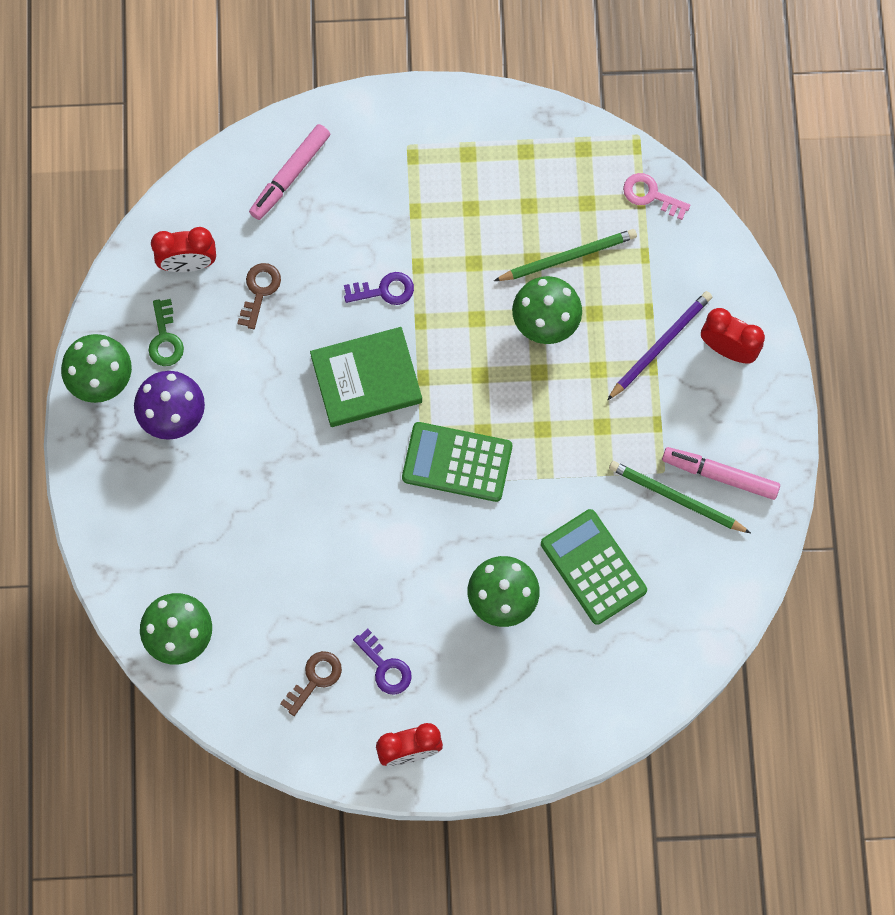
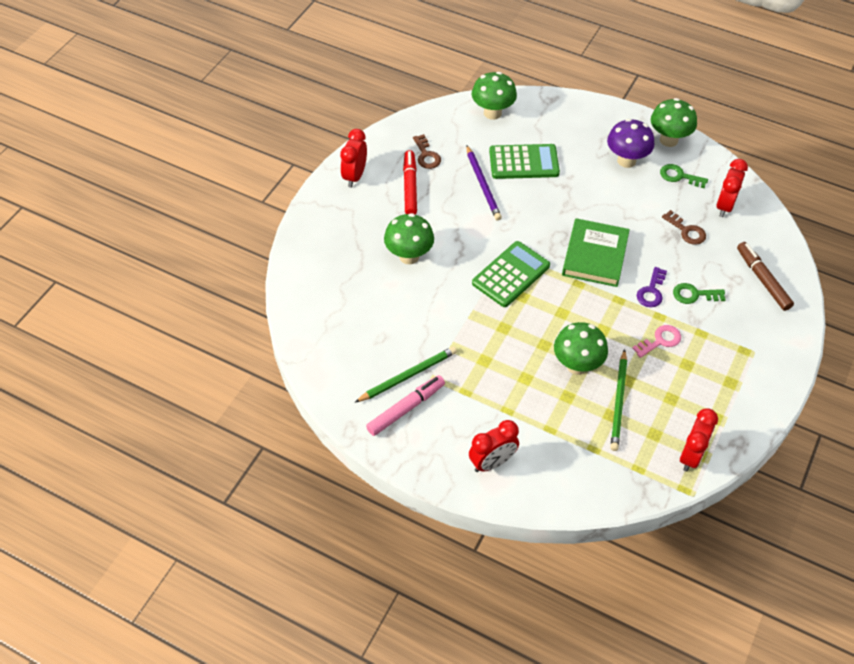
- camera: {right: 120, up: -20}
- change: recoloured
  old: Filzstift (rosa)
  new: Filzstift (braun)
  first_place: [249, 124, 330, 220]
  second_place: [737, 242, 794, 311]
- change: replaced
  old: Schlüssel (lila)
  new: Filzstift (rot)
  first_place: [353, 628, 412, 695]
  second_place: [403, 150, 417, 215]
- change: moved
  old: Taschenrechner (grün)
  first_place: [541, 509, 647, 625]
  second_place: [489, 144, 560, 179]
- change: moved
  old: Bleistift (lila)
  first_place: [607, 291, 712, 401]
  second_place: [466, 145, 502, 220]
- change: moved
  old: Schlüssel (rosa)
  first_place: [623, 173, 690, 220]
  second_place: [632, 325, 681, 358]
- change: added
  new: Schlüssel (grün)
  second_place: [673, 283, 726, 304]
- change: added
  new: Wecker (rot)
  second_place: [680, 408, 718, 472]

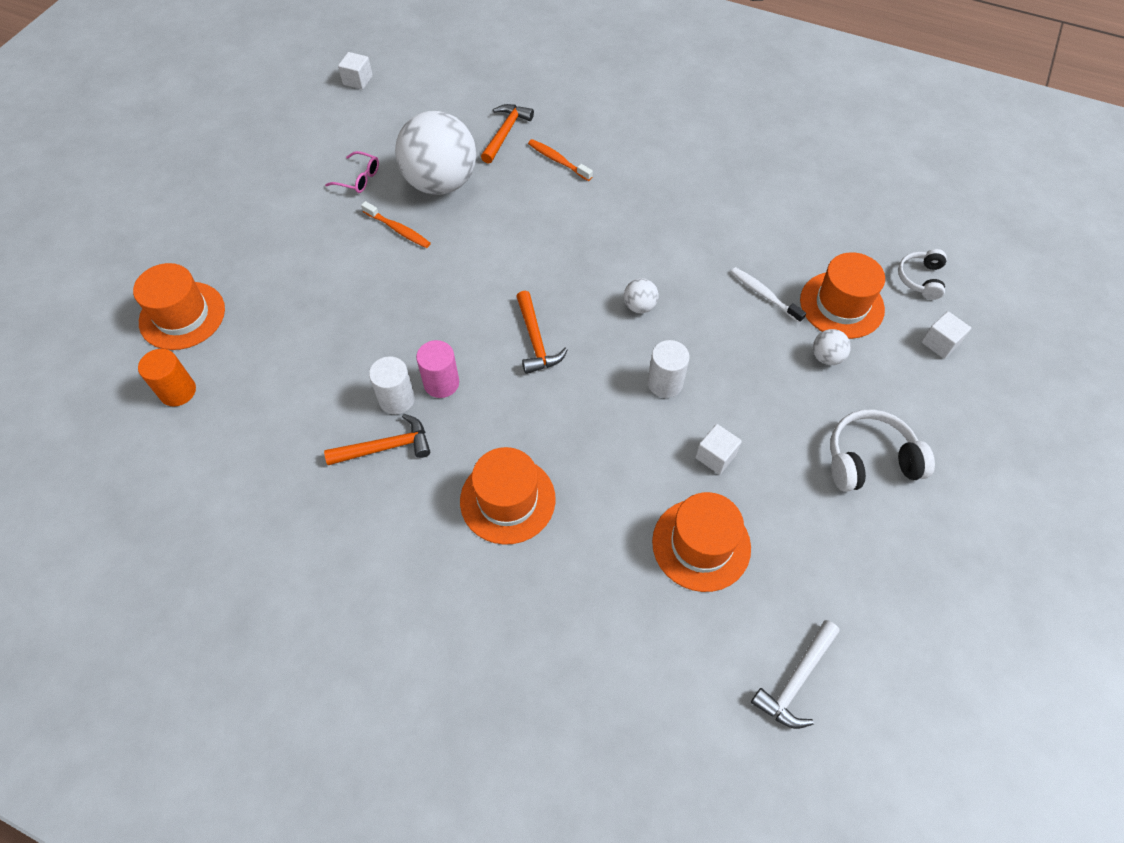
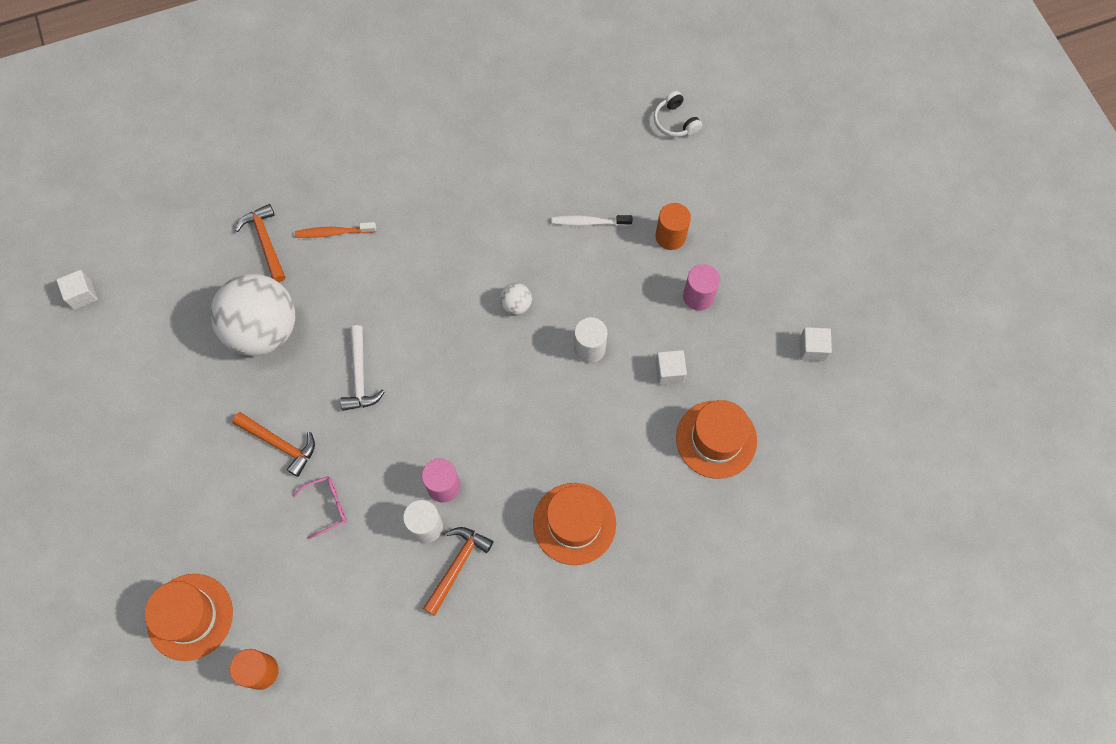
- camera: {right: -45, up: 10}
- change: moved
  old: Brille (rosa)
  first_place: [325, 151, 379, 193]
  second_place: [293, 476, 347, 539]
- change: removed
  old: Zahnbürste (orange)
  first_place: [361, 201, 431, 248]
- change: moved
  old: Hammer (orange)
  first_place: [516, 291, 568, 374]
  second_place: [232, 412, 315, 477]
- change: moved
  old: Hammer (weiß)
  first_place: [751, 620, 840, 729]
  second_place: [340, 325, 385, 411]
- change: removed
  old: Hut (orange)
  first_place: [800, 252, 885, 339]
- change: replaced
  old: Ball (weiß)
  new: Vollzylinder (orange)
  first_place: [813, 329, 851, 365]
  second_place: [655, 203, 691, 250]
- change: removed
  old: Kopfhörer (weiß)
  first_place: [830, 409, 935, 492]
- change: moved
  old: Kubus (weiß)
  first_place: [921, 311, 971, 359]
  second_place: [799, 327, 832, 361]
- change: added
  new: Vollzylinder (rosa)
  second_place: [683, 264, 720, 311]

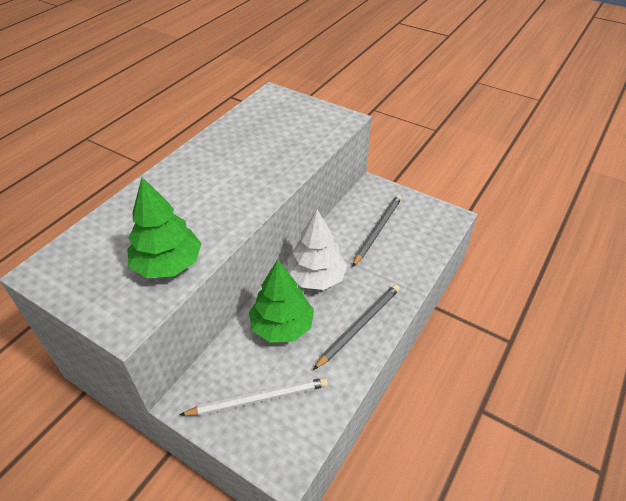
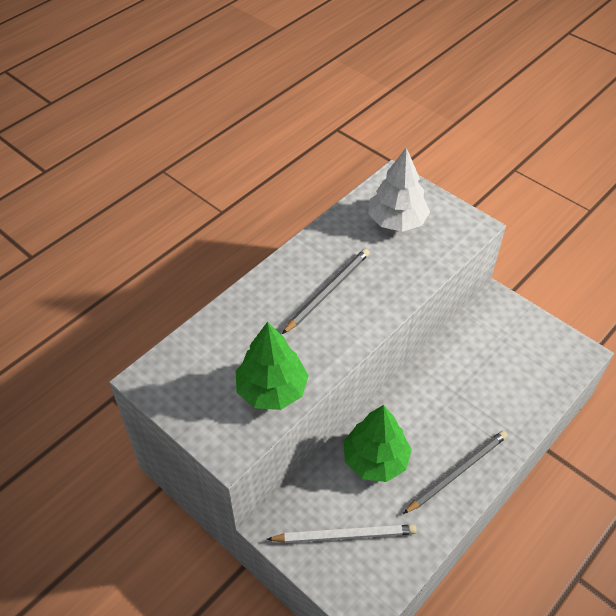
- camera: {right: 10, up: 5}
- change: moved
  old: Baum (weiß)
  first_place: [288, 210, 347, 290]
  second_place: [368, 147, 430, 232]
- change: moved
  old: Bleistift (grau)
  first_place: [352, 195, 402, 267]
  second_place: [282, 249, 369, 334]

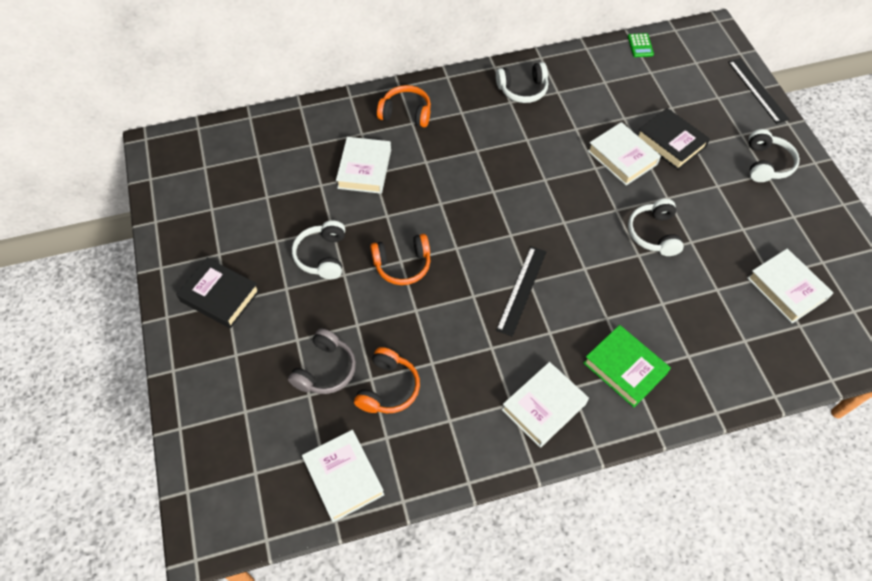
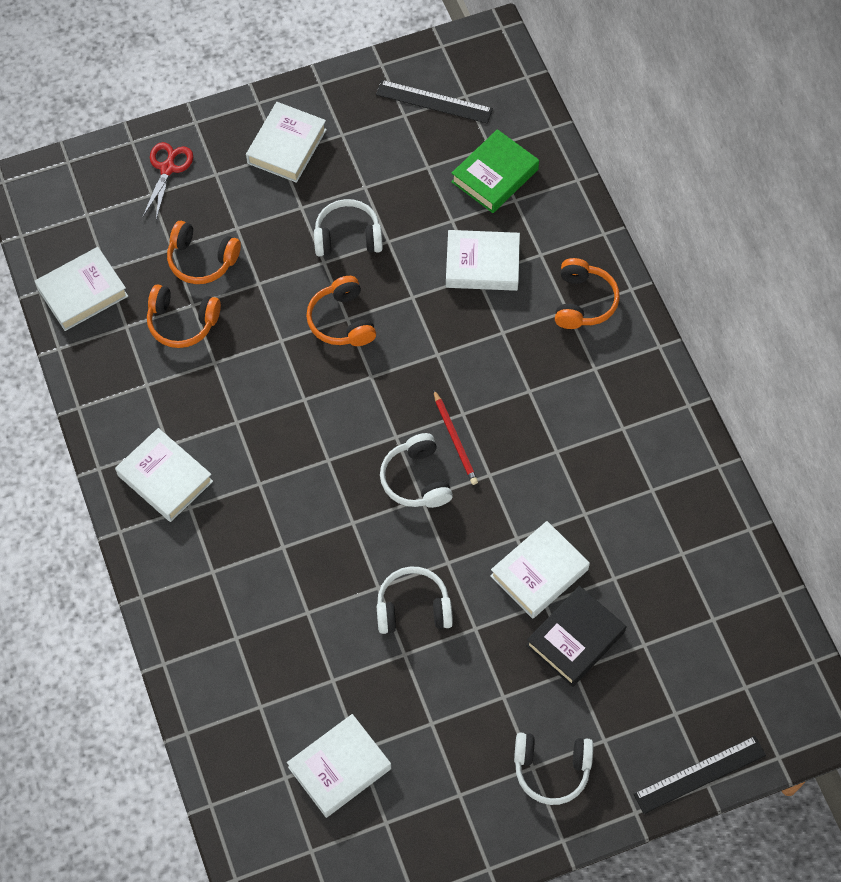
- camera: {right: 85, up: 5}
- change: recoloured
  old: Buch (schwarz)
  new: Buch (weiß)
  first_place: [176, 258, 260, 328]
  second_place: [246, 102, 327, 183]
- change: recoloured
  old: Kopfhörer (grau)
  new: Kopfhörer (orange)
  first_place: [288, 329, 356, 394]
  second_place: [167, 221, 241, 284]
- change: moved
  old: Kopfhörer (weiß)
  first_place: [496, 62, 548, 103]
  second_place: [380, 433, 453, 508]
- change: moved
  old: Lineal (schwarz)
  first_place: [496, 246, 546, 337]
  second_place: [376, 80, 493, 124]
- change: moved
  old: Buch (grün)
  first_place: [583, 325, 671, 407]
  second_place: [451, 129, 539, 213]
- change: removed
  old: Taschenrechner (grün)
  first_place: [628, 33, 654, 57]
- change: added
  new: Schere (rot)
  second_place: [143, 142, 193, 219]
- change: added
  new: Bleistift (rot)
  second_place: [433, 389, 478, 485]

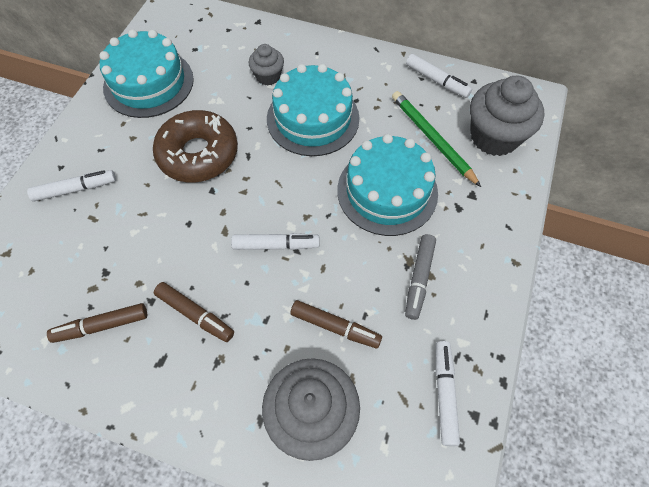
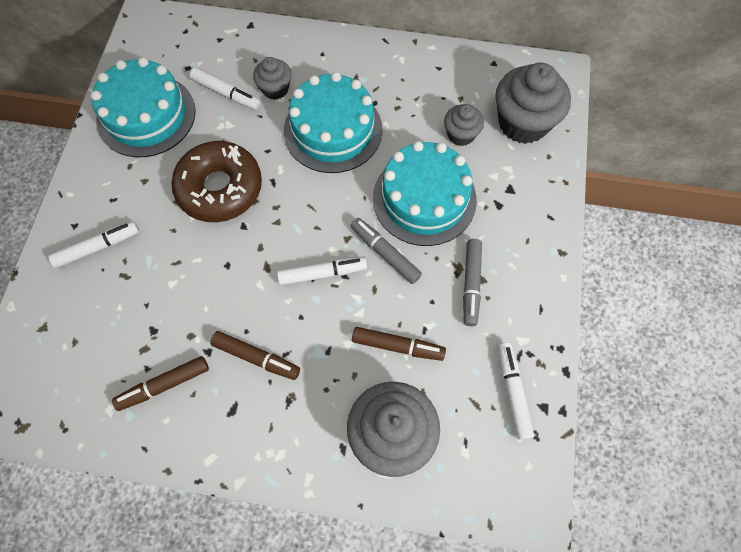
- camera: {right: -10, up: 5}
- change: replaced
  old: Bleistift (grün)
  new: Muffin (grau)
  first_place: [392, 91, 481, 187]
  second_place: [444, 104, 484, 146]
- change: moved
  old: Filzstift (weiß)
  first_place: [406, 54, 472, 98]
  second_place: [190, 67, 261, 110]
- change: added
  new: Filzstift (grau)
  second_place: [351, 218, 422, 284]

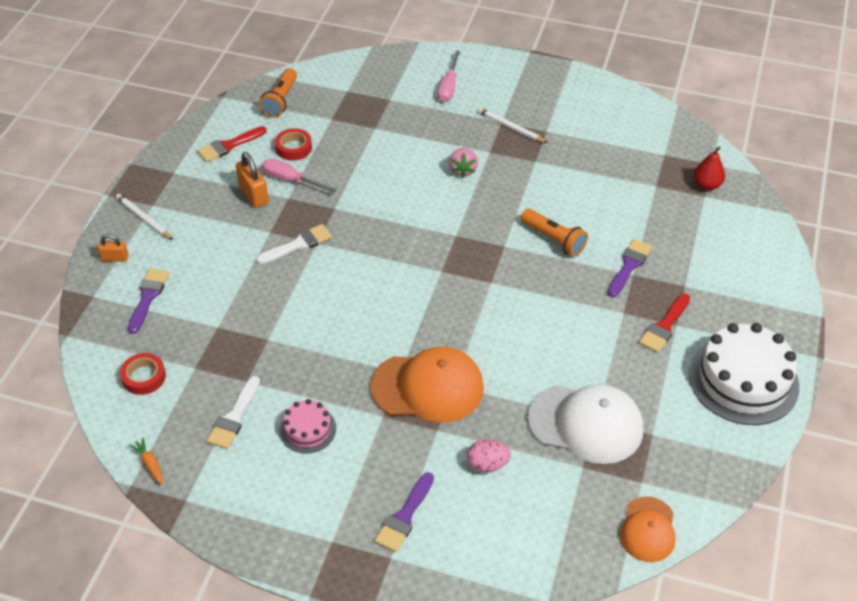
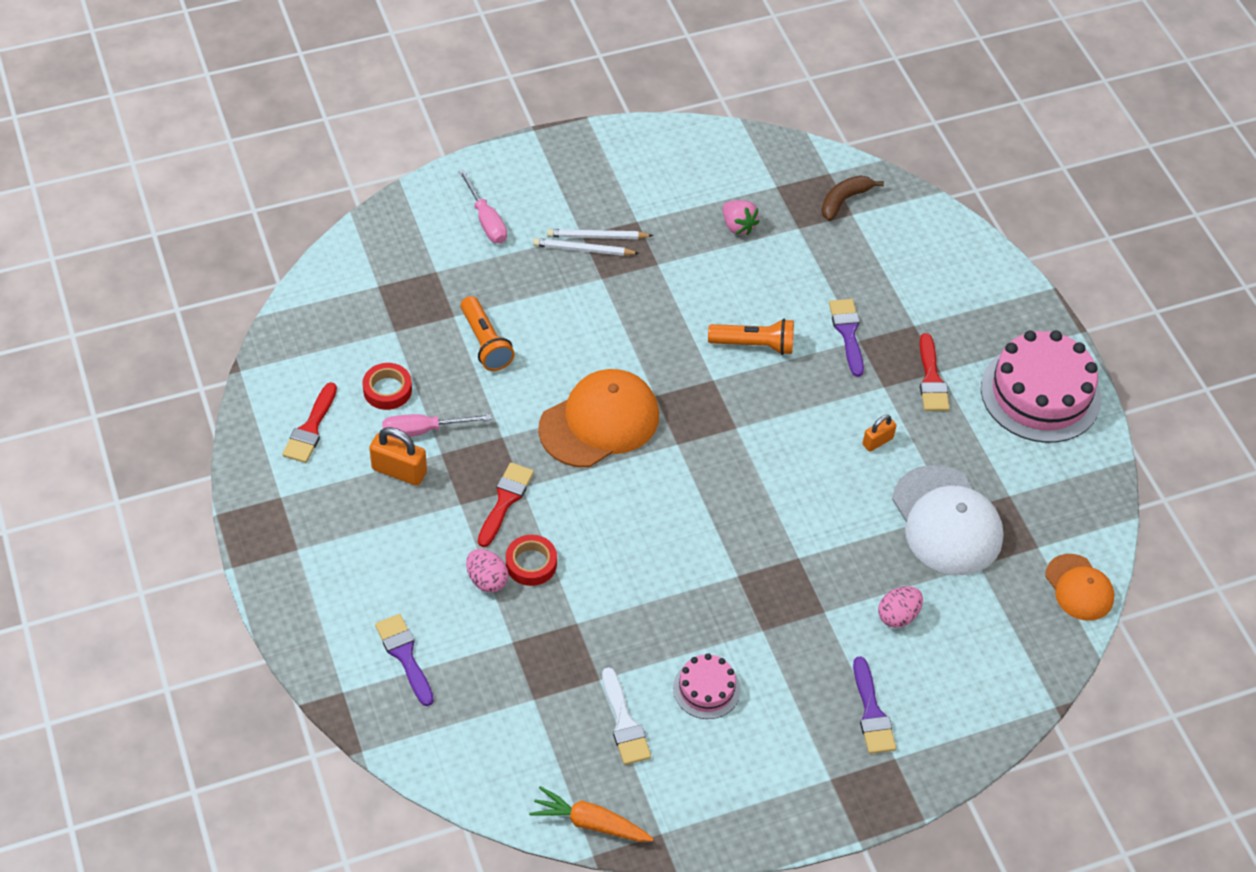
- camera: {right: -40, up: 5}
- change: moved
  old: Vorhängeschloss (orange)
  first_place: [98, 234, 129, 262]
  second_place: [862, 415, 897, 452]
- change: moved
  old: Bleistift (weiß)
  first_place: [116, 194, 173, 240]
  second_place: [533, 238, 640, 256]
- change: moved
  old: Klebeband (rot)
  first_place: [120, 353, 166, 395]
  second_place: [506, 535, 557, 586]
- change: resized
  old: Karotte (orange)
  first_place: [129, 437, 163, 485]
  second_place: [529, 786, 654, 842]
  factor: 1.69
- change: recoloured
  old: Pinsel (weiß)
  new: Pinsel (rot)
  first_place: [256, 224, 332, 264]
  second_place: [478, 462, 534, 547]
- change: moved
  old: Taschenlampe (orange)
  first_place: [259, 68, 297, 118]
  second_place: [461, 296, 515, 371]
- change: moved
  old: Kappe (orange)
  first_place: [370, 347, 484, 423]
  second_place: [538, 369, 659, 467]
- change: moved
  old: Erdbeere (rosa)
  first_place: [449, 148, 478, 178]
  second_place: [723, 200, 759, 235]
- change: turned
  old: Kappe (weiß)
  first_place: [527, 384, 643, 464]
  second_place: [892, 465, 1003, 575]
  degrees: 90
- change: recoloured
  old: Kuchen (weiß)
  new: Kuchen (rosa)
  first_place: [689, 323, 799, 425]
  second_place: [981, 330, 1101, 443]
- change: replaced
  old: Birne (rot)
  new: Banane (braun)
  first_place: [694, 146, 725, 190]
  second_place: [821, 175, 884, 221]
- change: added
  new: Ei (rosa)
  second_place: [466, 549, 508, 593]

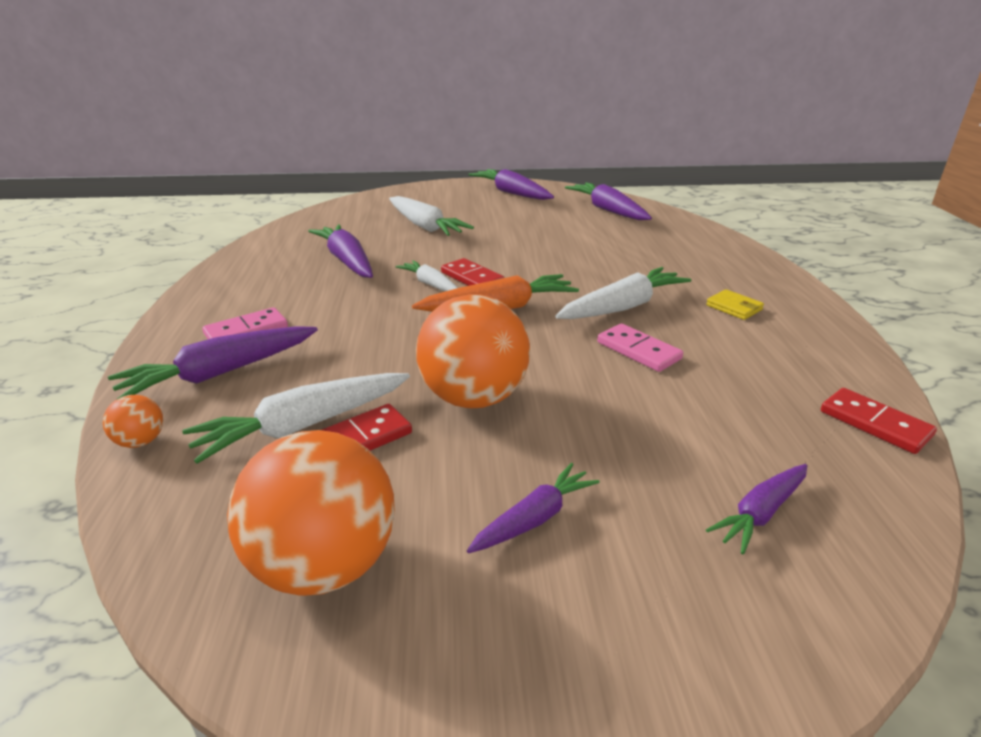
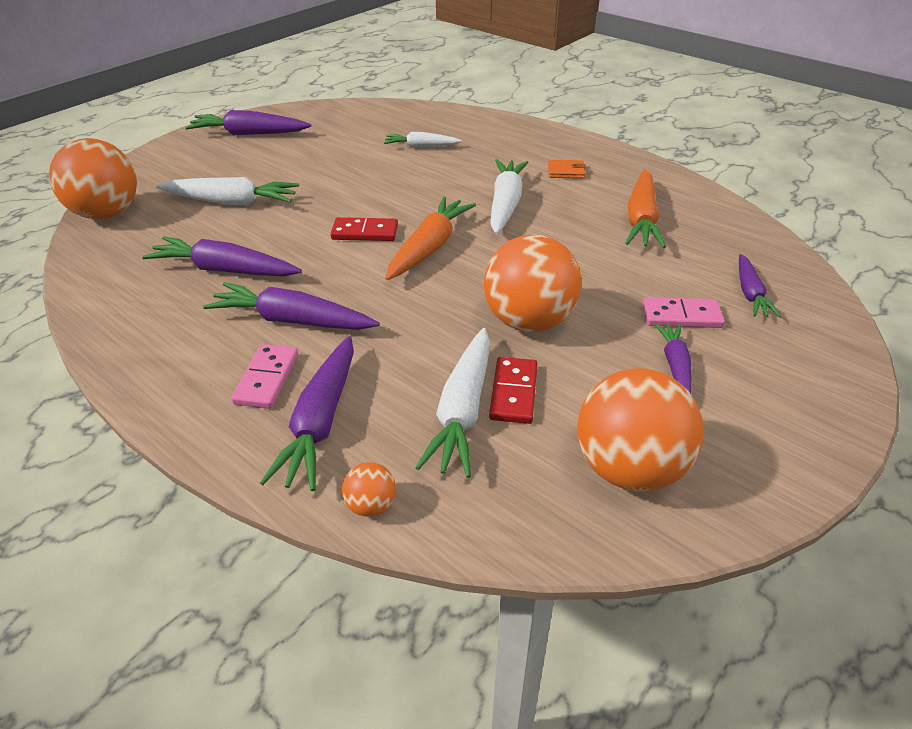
- camera: {right: -45, up: 10}
- change: moved
  old: Karotte (weiß)
  first_place: [395, 260, 458, 291]
  second_place: [384, 132, 462, 147]
- change: moved
  old: Karotte (lila)
  first_place: [565, 183, 652, 220]
  second_place: [203, 282, 380, 330]
- change: moved
  old: Dominostein (rosa)
  first_place: [597, 323, 683, 372]
  second_place: [642, 297, 725, 328]
- change: recoloured
  old: Geldbörse (gelb)
  new: Geldbörse (orange)
  first_place: [706, 289, 764, 320]
  second_place: [548, 160, 586, 179]
- change: removed
  old: Dominostein (rot)
  first_place: [821, 388, 937, 454]
- change: added
  new: Ball (orange)
  second_place: [49, 139, 137, 219]
- change: added
  new: Karotte (orange)
  second_place: [626, 169, 666, 248]

